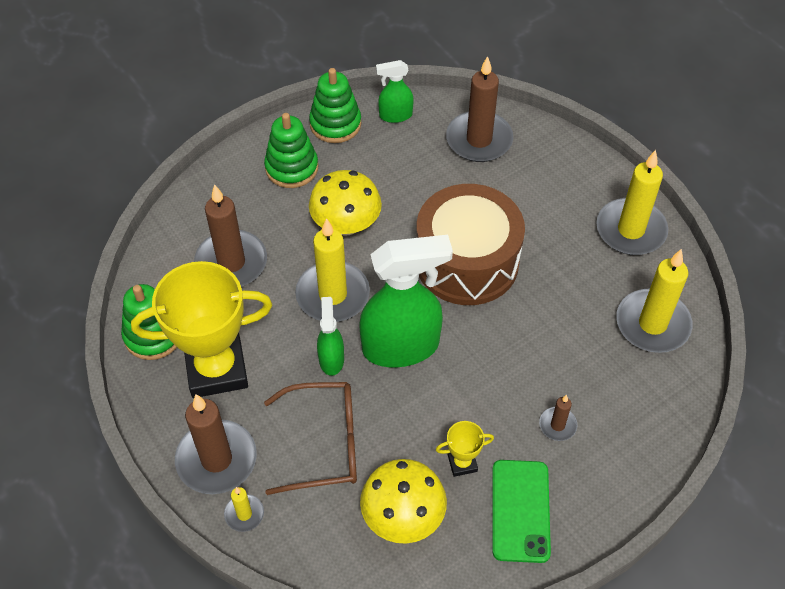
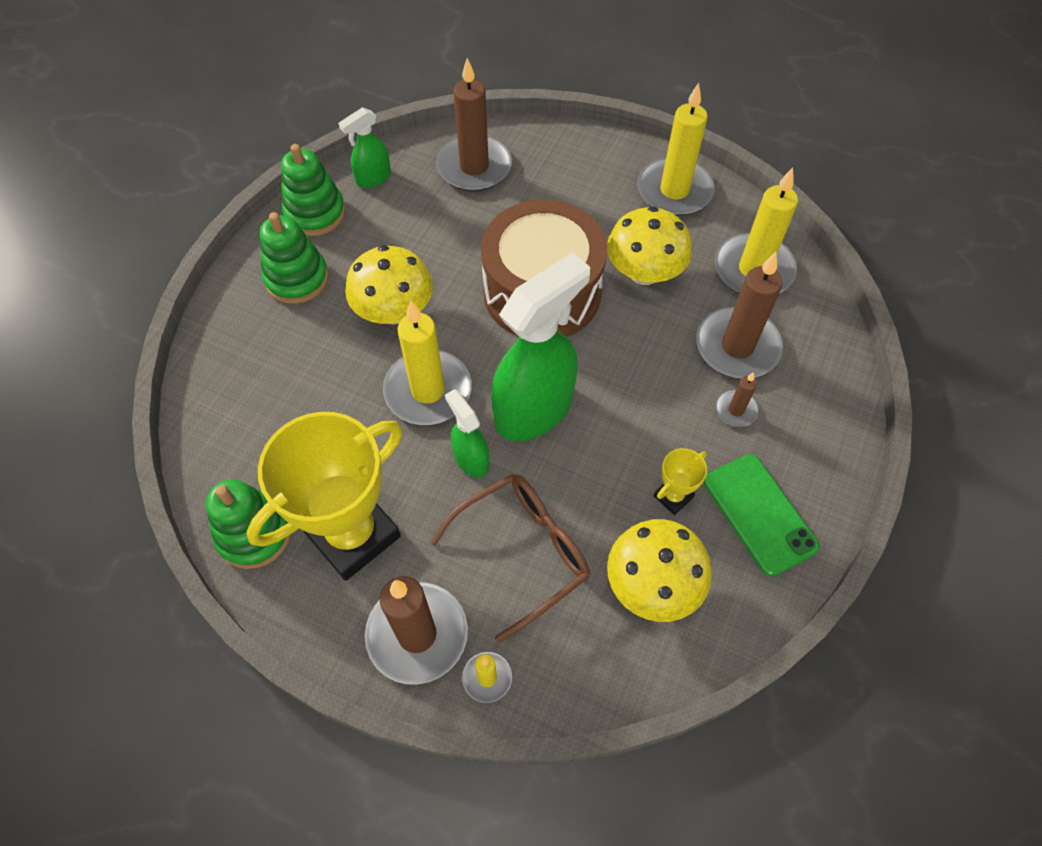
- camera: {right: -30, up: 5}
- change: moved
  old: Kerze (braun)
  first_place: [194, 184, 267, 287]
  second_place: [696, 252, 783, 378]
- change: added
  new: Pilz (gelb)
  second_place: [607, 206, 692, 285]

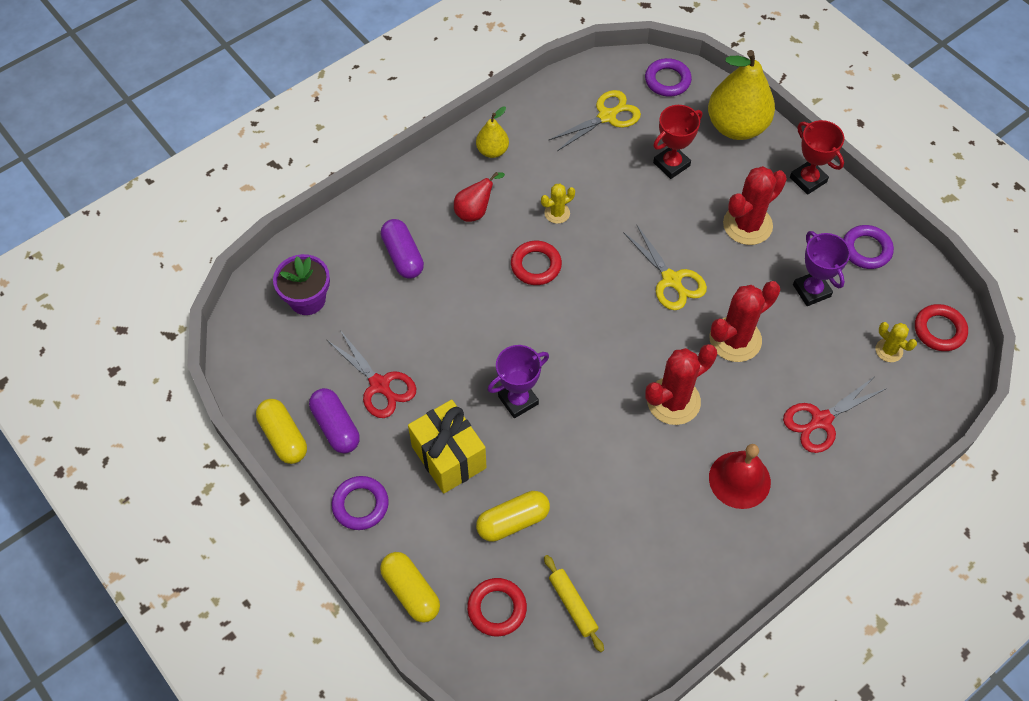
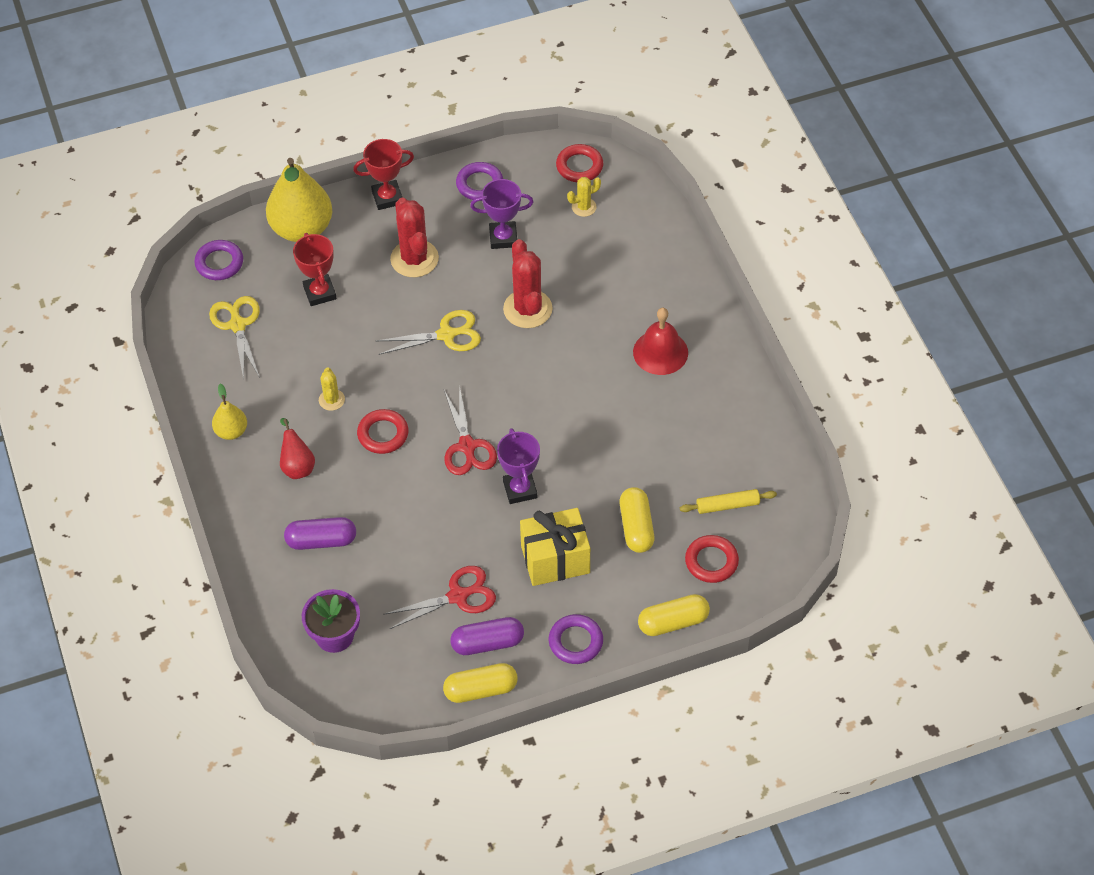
- camera: {right: -70, up: -5}
- change: removed
  old: Kaktus (rot)
  first_place: [645, 344, 717, 425]
- change: moved
  old: Schere (rot)
  first_place: [783, 377, 887, 453]
  second_place: [444, 385, 497, 475]

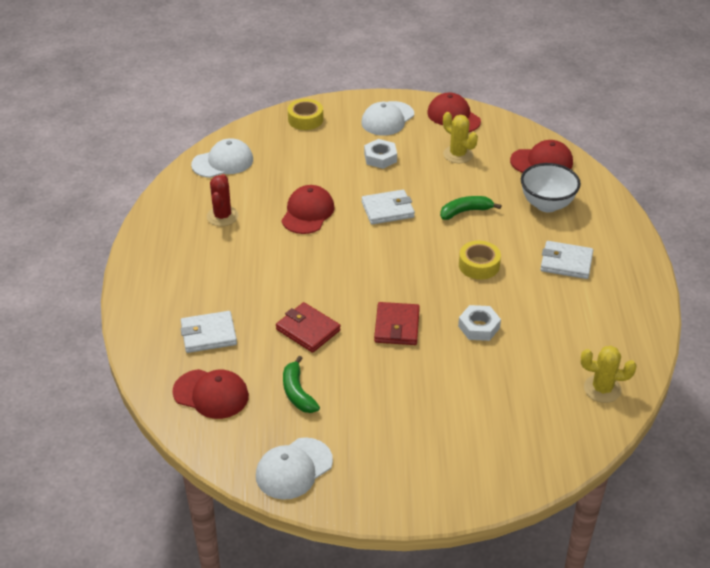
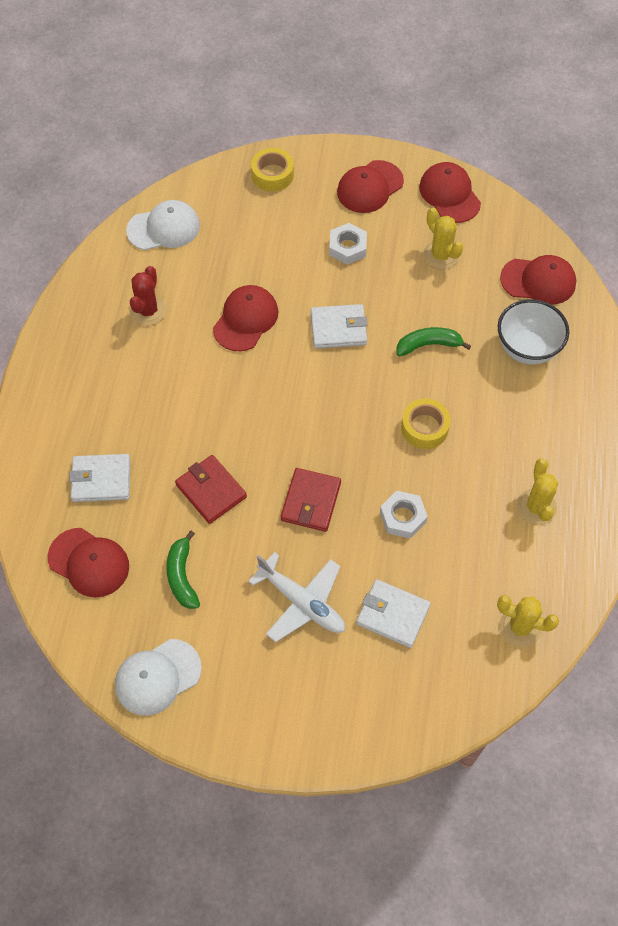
- camera: {right: 10, up: 20}
- change: recoloured
  old: Kappe (weiß)
  new: Kappe (rot)
  first_place: [361, 101, 414, 136]
  second_place: [337, 160, 404, 213]
- change: moved
  old: Geldbörse (weiß)
  first_place: [540, 241, 593, 279]
  second_place: [356, 579, 431, 648]
- change: added
  new: Flugzeug (weiß)
  second_place: [248, 552, 345, 642]
- change: added
  new: Kaktus (gelb)
  second_place: [517, 458, 558, 525]

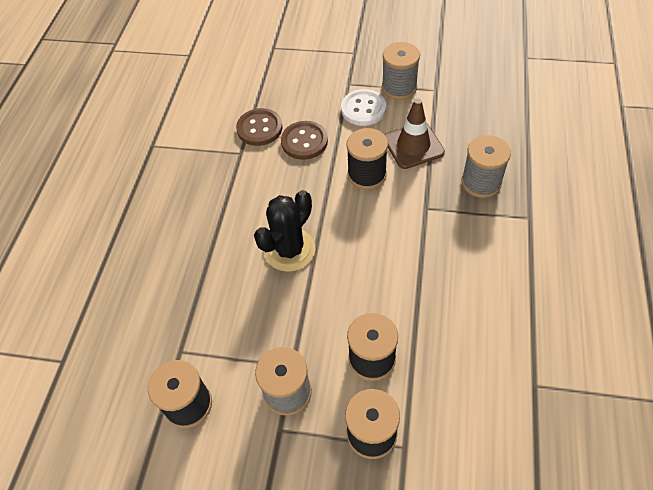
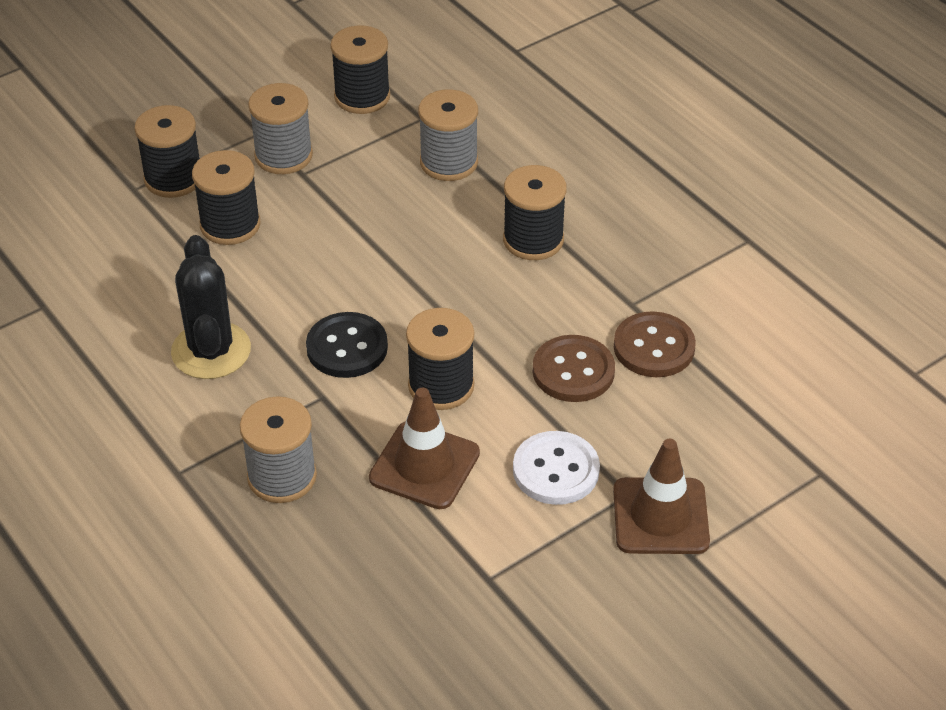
- camera: {right: 130, up: -10}
- change: moved
  old: Kaktus (schwarz)
  first_place: [254, 190, 315, 272]
  second_place: [171, 235, 251, 379]
- change: moved
  old: Garnrolle (grau)
  first_place: [382, 42, 420, 100]
  second_place: [418, 89, 478, 181]
- change: added
  new: Knopf (schwarz)
  second_place: [306, 312, 388, 378]
- change: added
  new: Garnrolle (schwarz)
  second_place: [503, 165, 567, 260]
- change: added
  new: Leitkegel (braun)
  second_place: [613, 439, 710, 554]

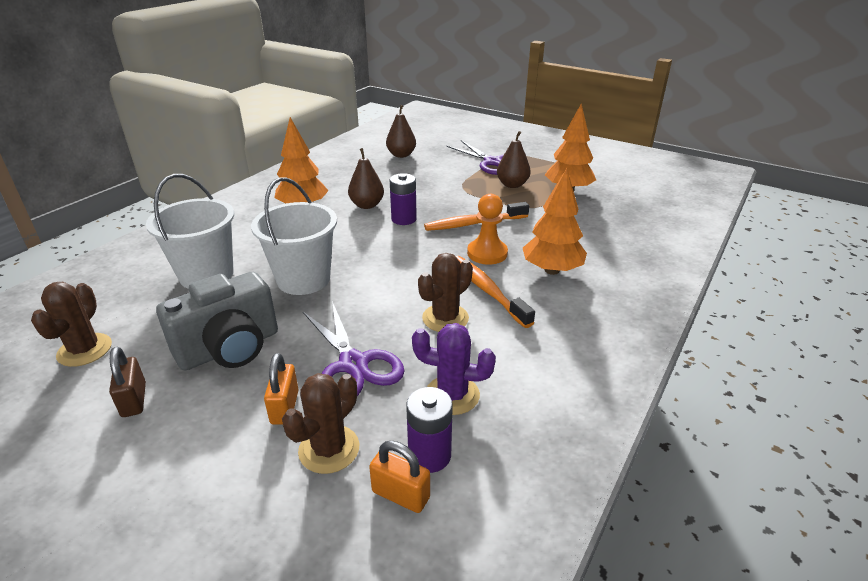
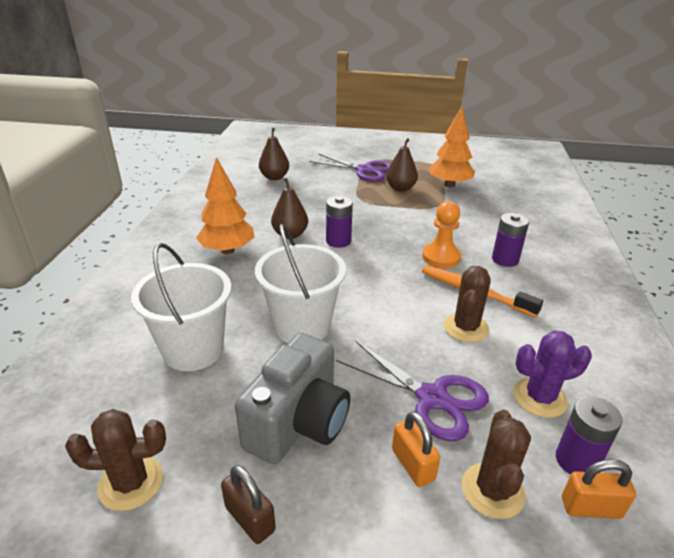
- camera: {right: -25, up: 0}
- change: turned
  old: Kaktus (braun)
  first_place: [31, 282, 112, 367]
  second_place: [65, 409, 166, 511]
  degrees: -75
- change: removed
  old: Zahnbürste (orange)
  first_place: [424, 202, 529, 231]
- change: replaced
  old: Baum (orange)
  new: Batterie (lila)
  first_place: [523, 168, 587, 275]
  second_place: [492, 213, 529, 267]

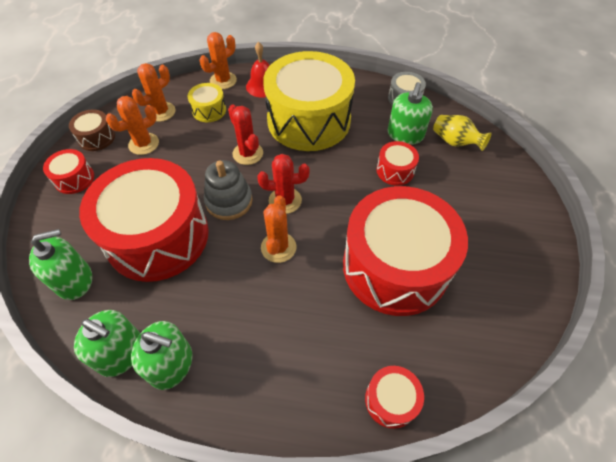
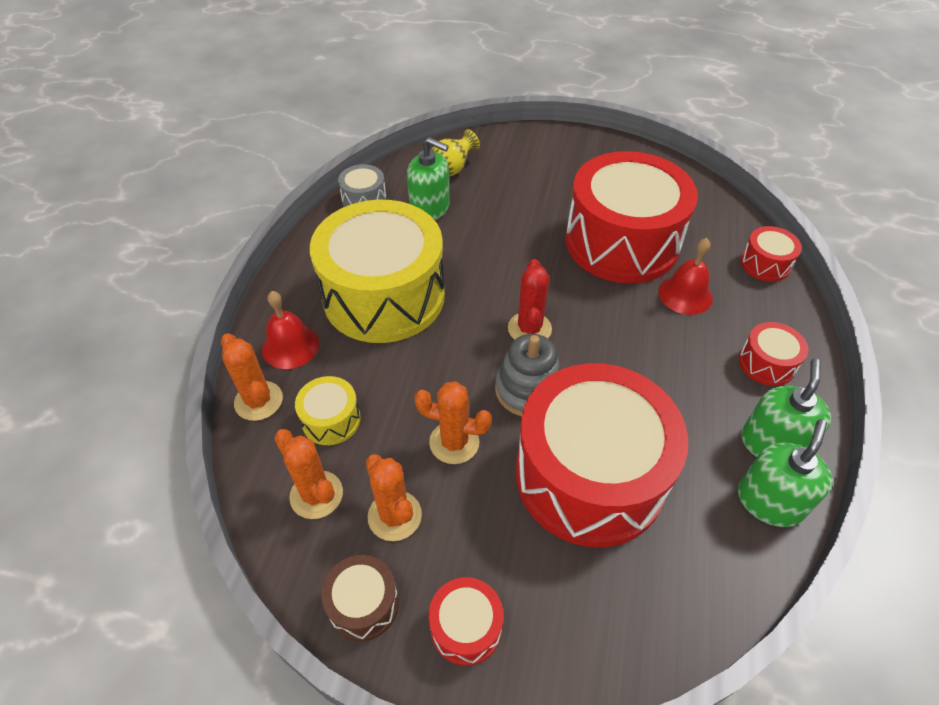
- camera: {right: -85, up: -5}
- change: removed
  old: Seifenspender (grün)
  first_place: [29, 229, 92, 300]
- change: removed
  old: Kaktus (rot)
  first_place: [228, 104, 263, 165]
- change: moved
  old: Kaktus (orange)
  first_place: [261, 195, 296, 263]
  second_place: [414, 381, 492, 464]
- change: moved
  old: Trommel (rot)
  first_place: [377, 141, 419, 186]
  second_place: [739, 322, 808, 386]
- change: added
  new: Glocke (rot)
  second_place: [659, 238, 713, 315]

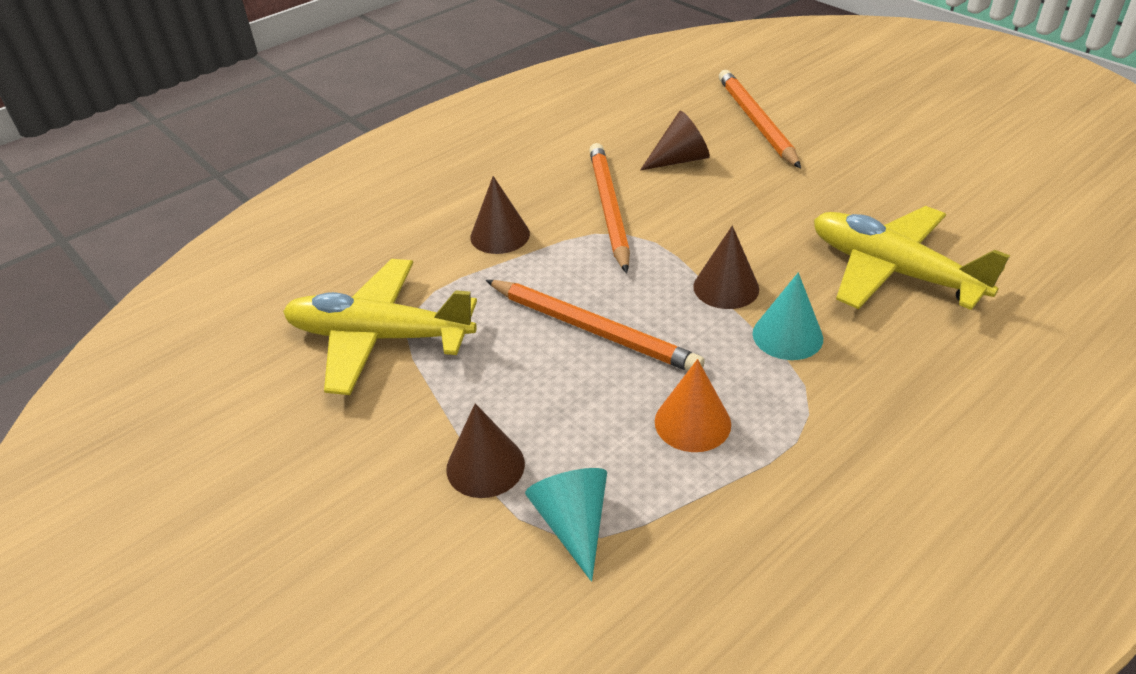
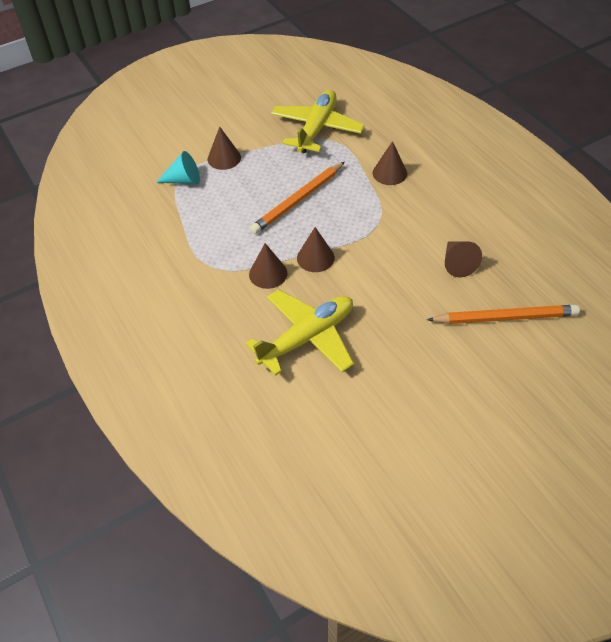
- camera: {right: 100, up: 10}
- change: removed
  old: Bleistift (orange)
  first_place: [589, 143, 630, 273]
- change: removed
  old: Kegel (orange)
  first_place: [655, 359, 731, 452]
- change: recoloured
  old: Kegel (türkis)
  new: Kegel (braun)
  first_place: [753, 273, 823, 360]
  second_place: [249, 243, 287, 289]

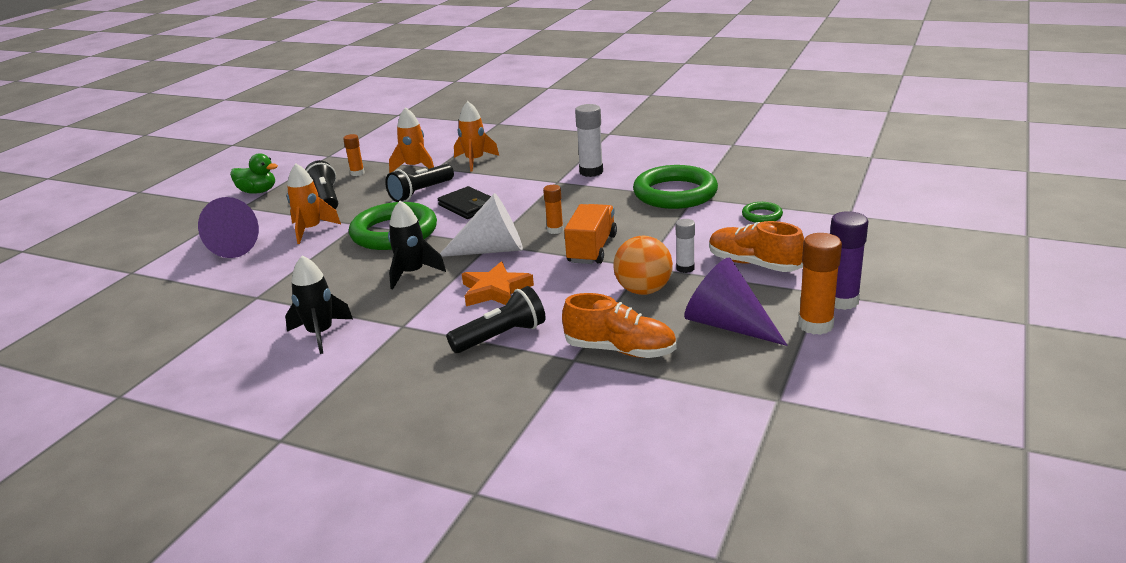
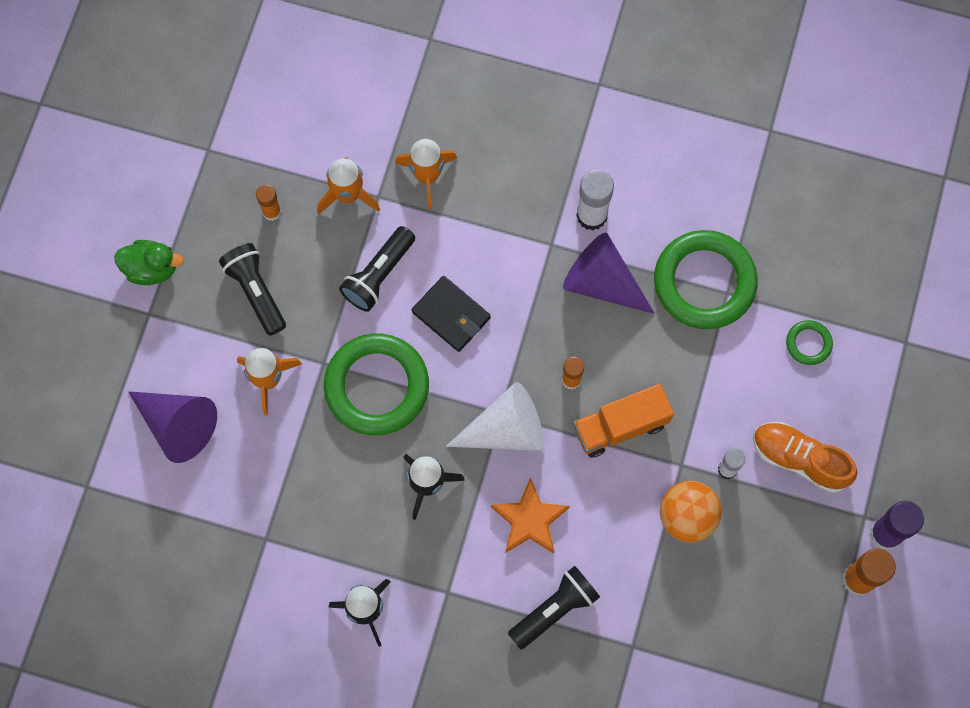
- camera: {right: -10, up: 45}
- change: removed
  old: Schuh (orange)
  first_place: [562, 293, 677, 358]
- change: turned
  old: Lastwagen (orange)
  first_place: [564, 204, 617, 264]
  second_place: [573, 384, 674, 458]
  degrees: -120
- change: moved
  old: Kegel (lila)
  first_place: [684, 257, 787, 346]
  second_place: [563, 233, 655, 314]

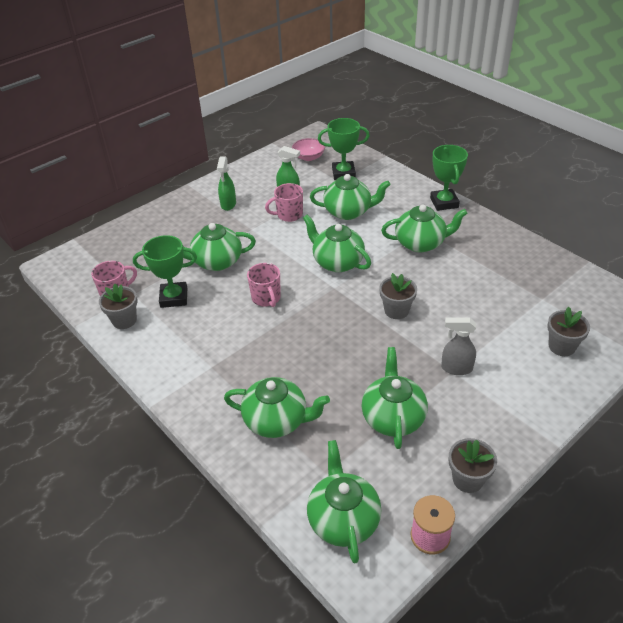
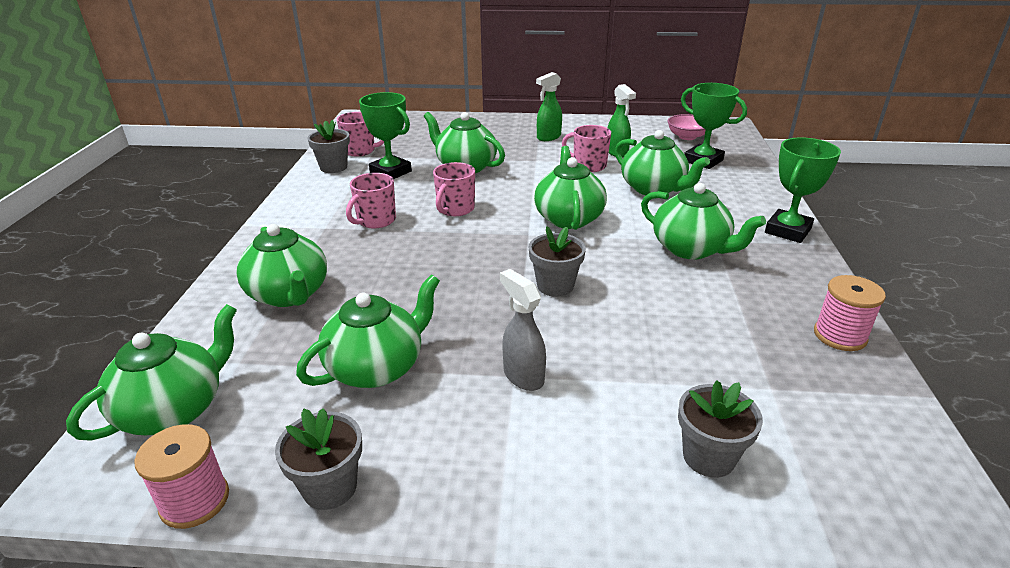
- camera: {right: 45, up: -10}
- change: added
  new: Tasse (rosa)
  second_place: [346, 173, 396, 228]
- change: added
  new: Garnrolle (rosa)
  second_place: [814, 275, 886, 351]

